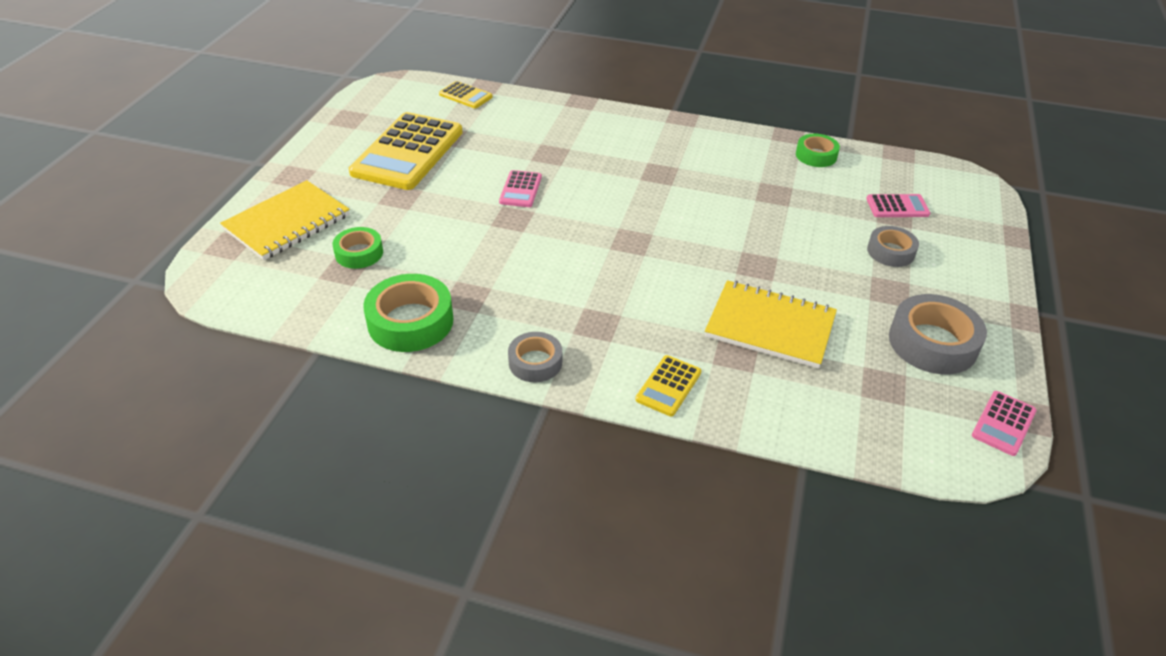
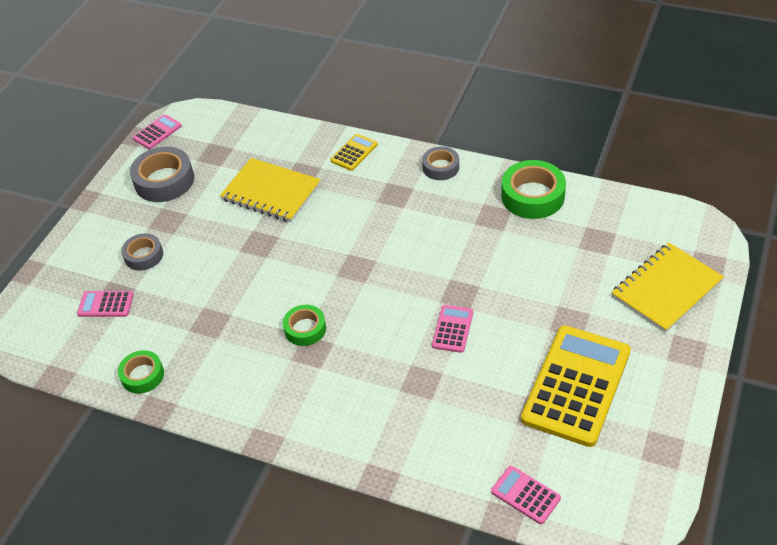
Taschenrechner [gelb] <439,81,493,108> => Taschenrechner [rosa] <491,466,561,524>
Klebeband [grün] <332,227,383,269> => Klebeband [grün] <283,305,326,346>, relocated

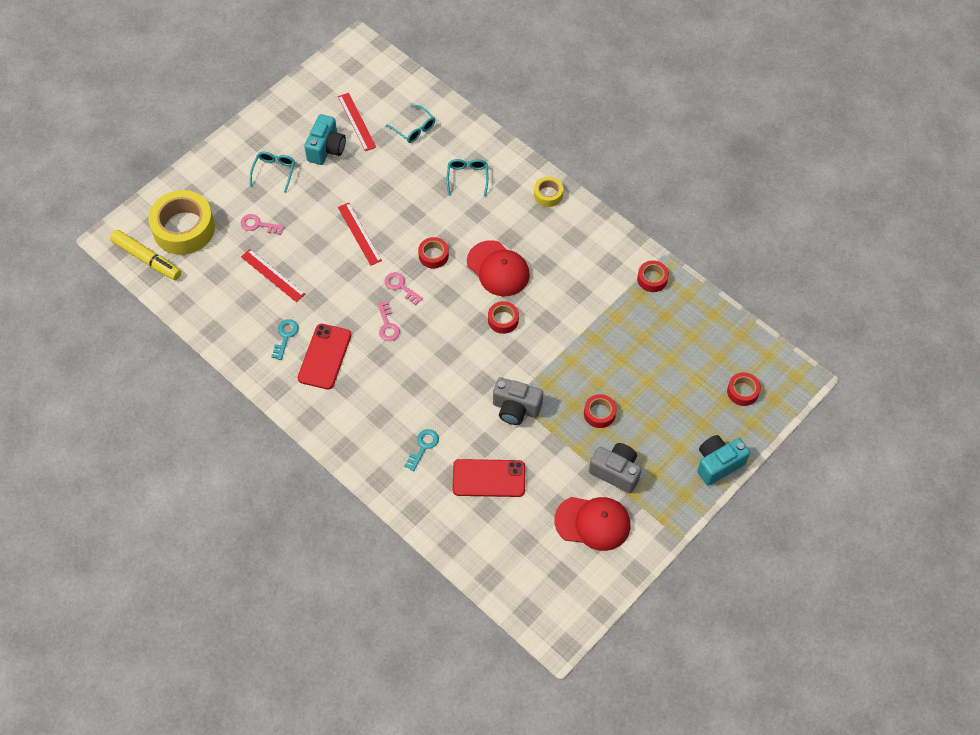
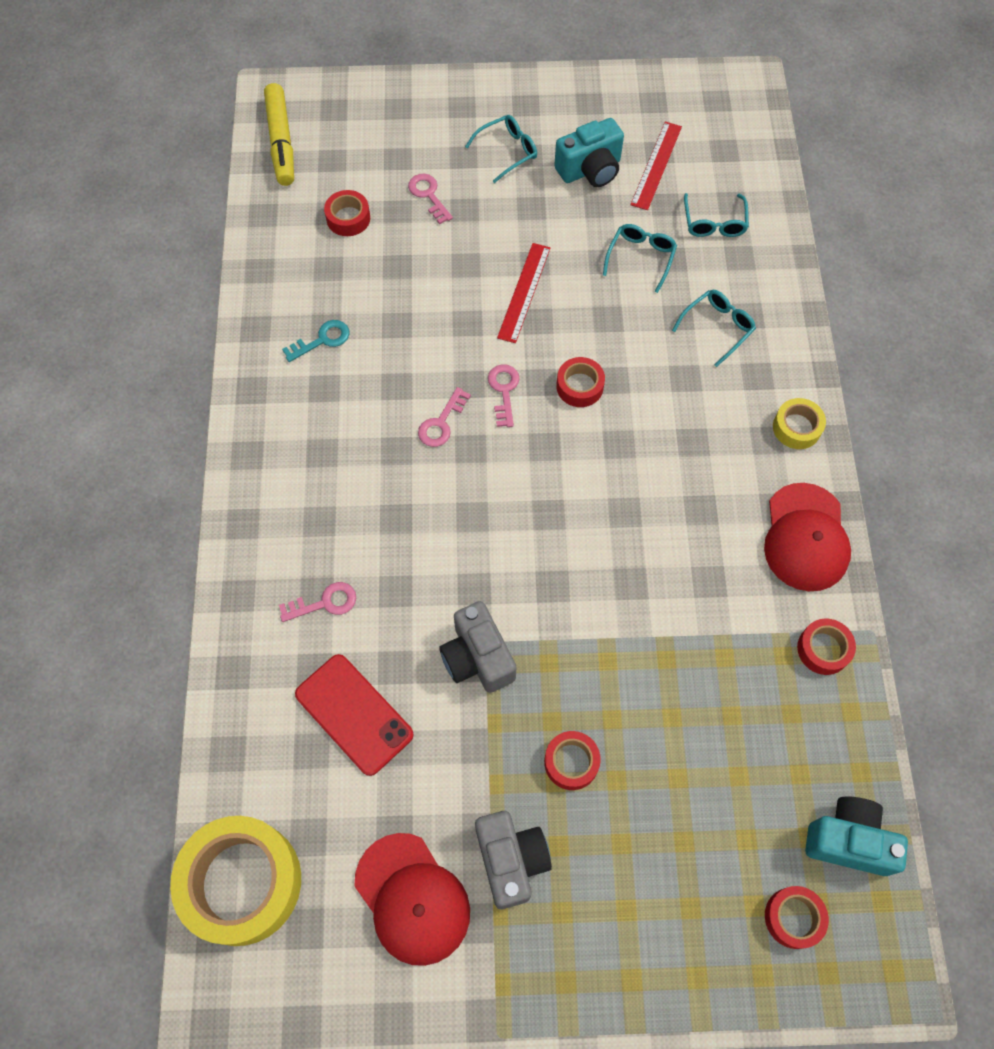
Klebeband [gelb] <148,190,215,255> => Klebeband [gelb] <170,816,301,946>, relocated
Kappe [rot] <467,240,530,296> => Kappe [rot] <764,483,851,591>, relocated
Lineal [rot] <241,249,305,302> => nothing
Klebeband [rot] <488,301,519,334> => Klebeband [rot] <324,190,370,236>, relocated
Handy [rot] <298,324,351,390> => nothing
Schlüssel [türkis] <404,429,439,471> => Schlüssel [rosa] <279,582,356,622>
Kamera [türkis] <697,435,750,486> => Kamera [türkis] <805,796,908,876>, relocated
nothing => Brille [türkis] <603,224,677,293>

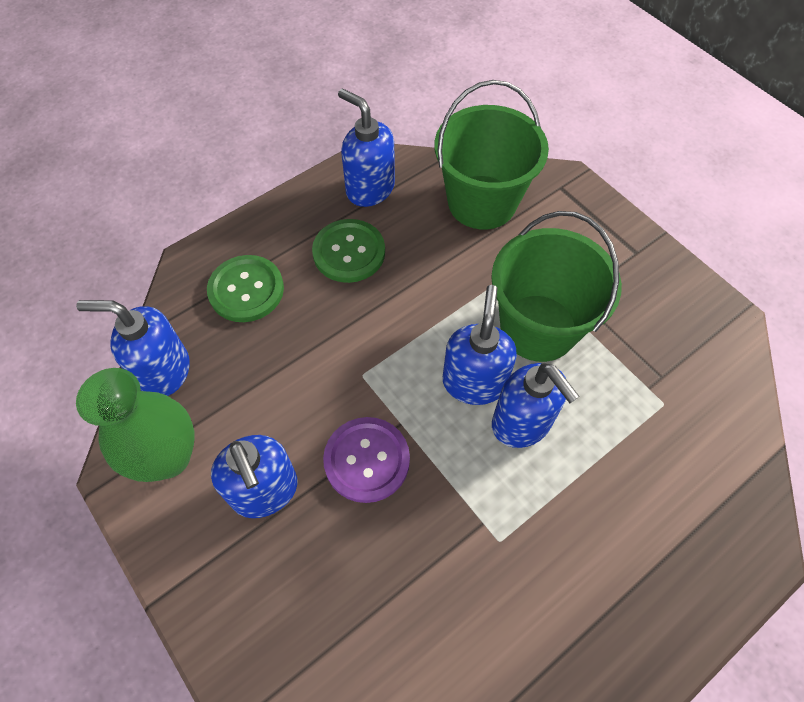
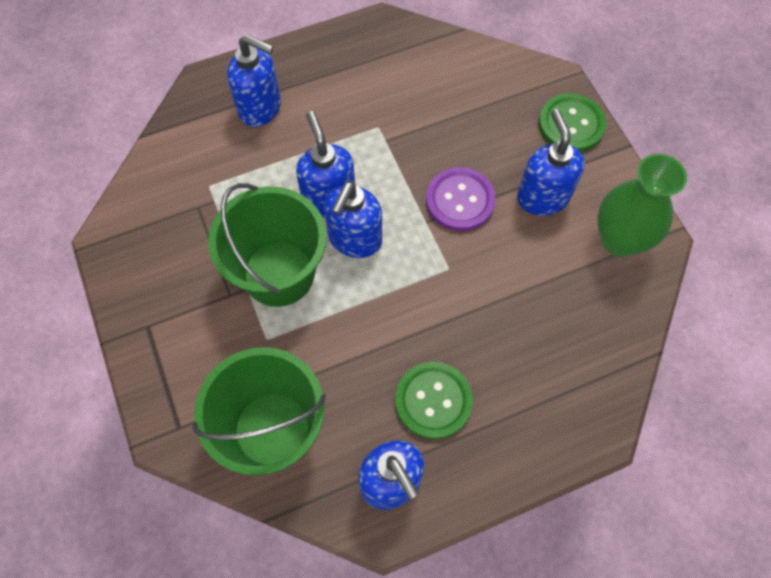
Knopf [grün] <207,255,284,322> => Knopf [grün] <539,93,606,152>, relocated
Seifenspender [blau] <76,300,190,396> => Seifenspender [blau] <227,35,281,127>, relocated

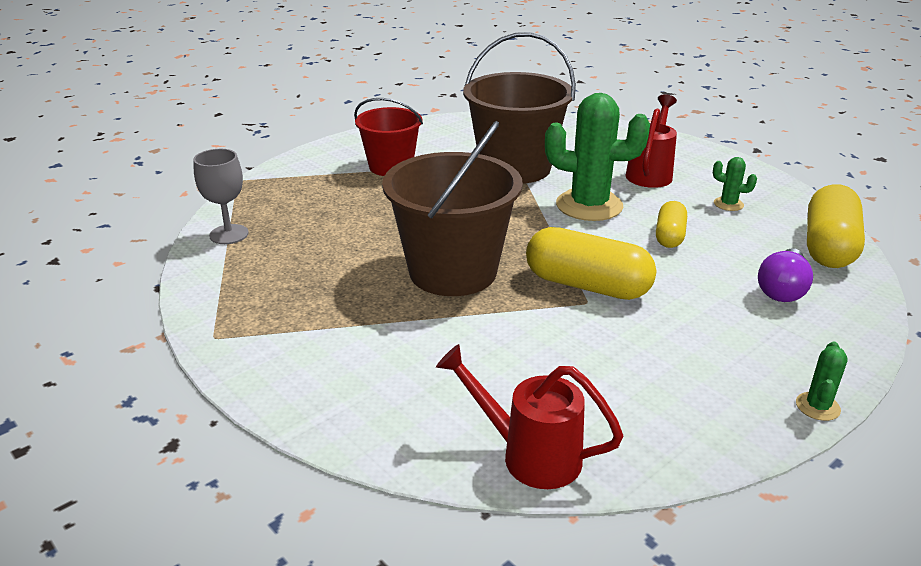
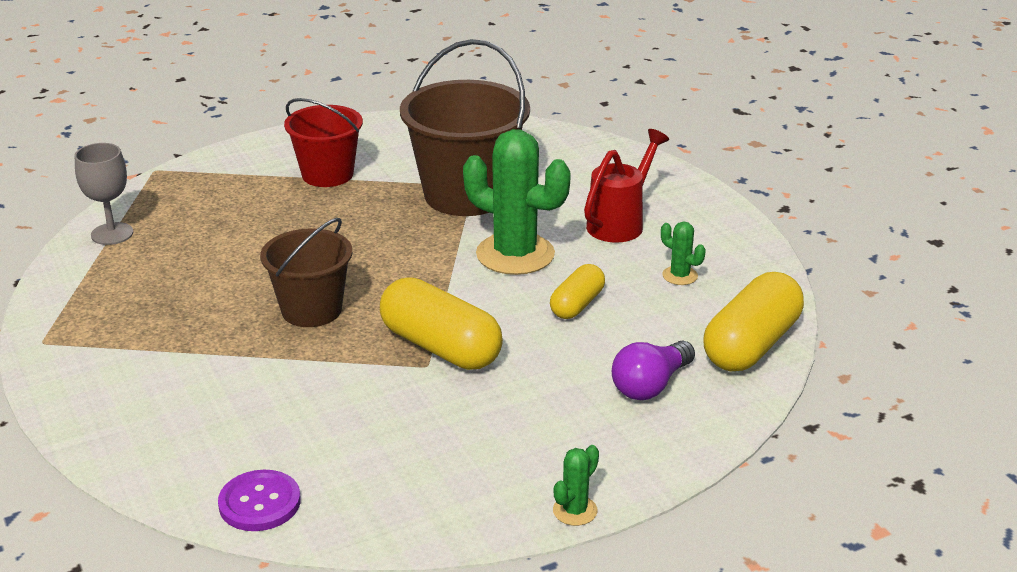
Eimer [braun] <382,121,523,296> => Eimer [braun] <260,218,353,327>, x0.62
Gießkanne [rot] <436,344,624,489> => Knopf [lila] <218,470,301,531>

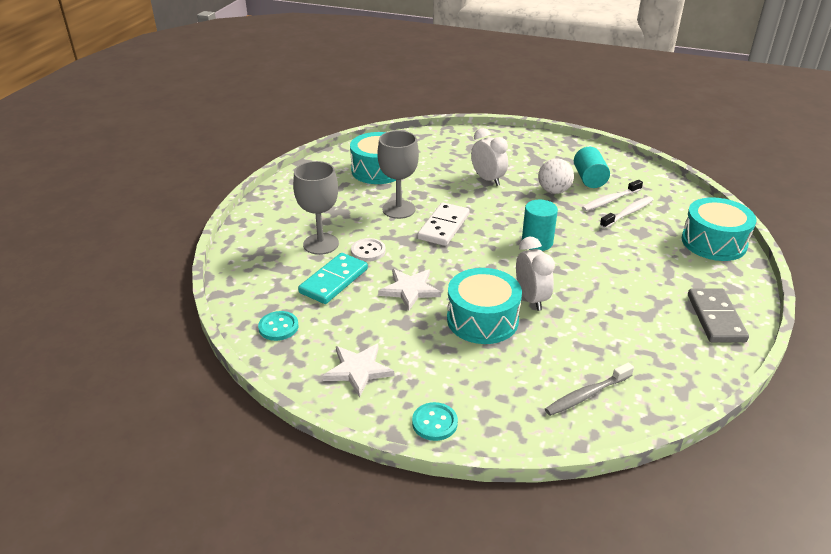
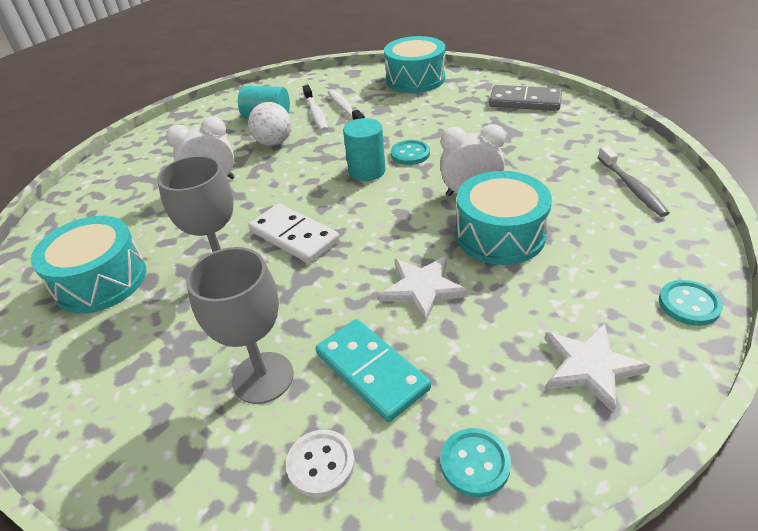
Knopf [weiß] <351,238,386,262> => Knopf [weiß] <286,430,355,497>, relocated
nothing => Knopf [türkis] <391,140,430,165>

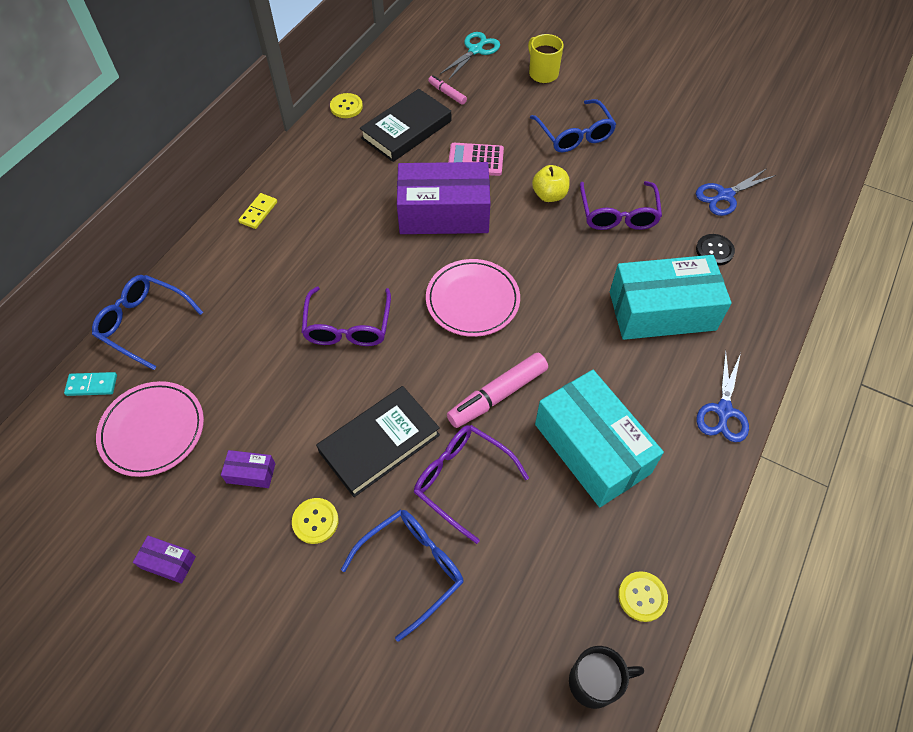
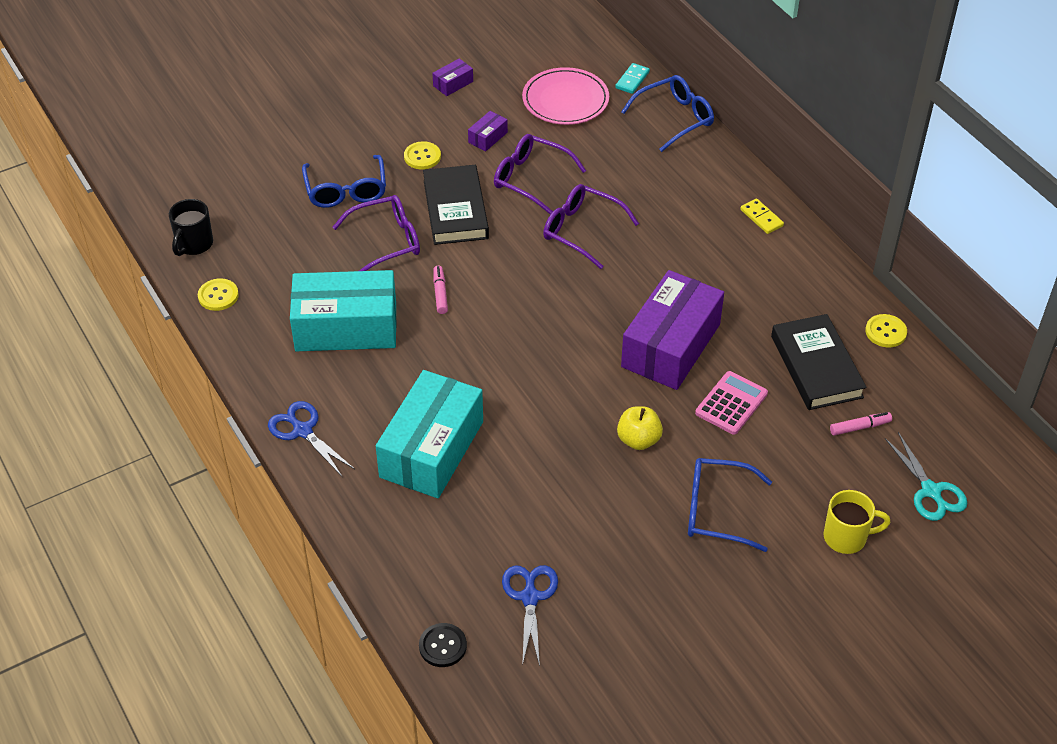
Brille [lila] <580,181,662,230> => Brille [lila] <494,134,586,215>, relocated
Knopf [schwarz] <696,234,735,265> => Knopf [schwarz] <419,623,467,667>, relocated
Teller [rosa] <426,259,520,337> => nothing
Filzstift [rosa] <447,353,548,428> => Filzstift [rosa] <433,266,448,314>, x0.54

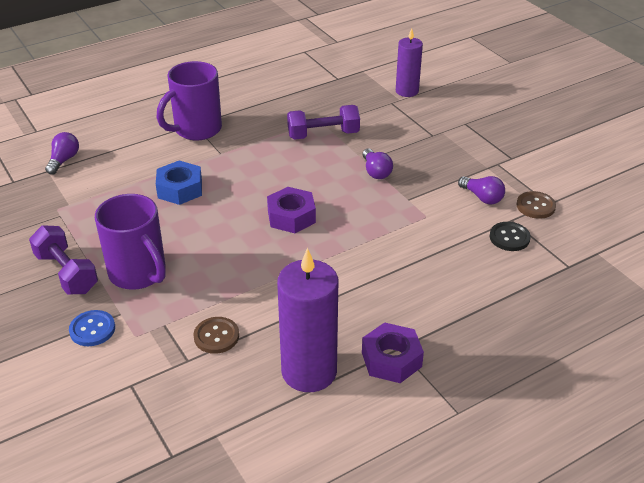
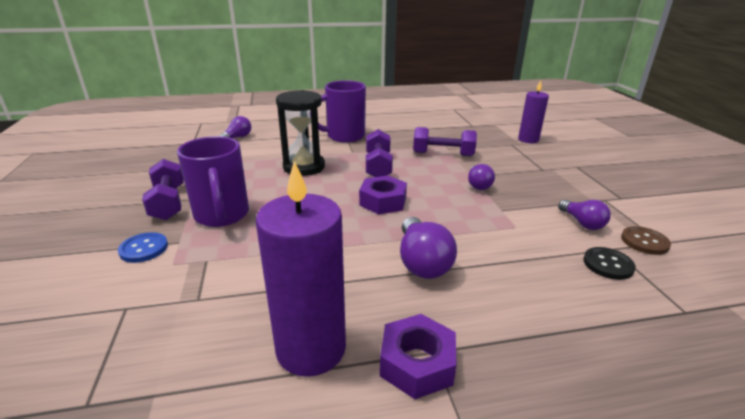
Sechskantmutter [blau] <156,161,202,205> => Sanduhr [schwarz] <276,90,325,176>
Knopf [braun] <193,317,239,354> => nothing
nothing => Hantel [lila] <366,129,393,177>
nothing => Glühbirne [lila] <400,217,457,279>

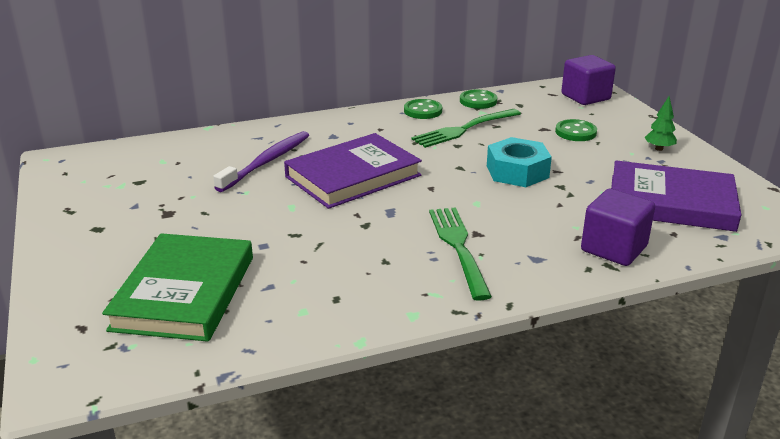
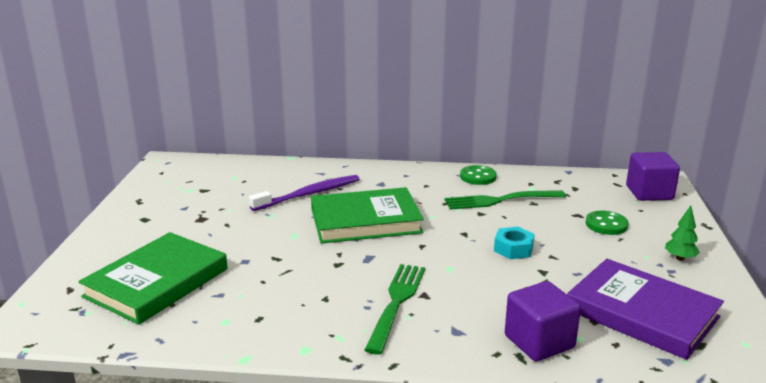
Knopf [grün] <460,90,497,109> => nothing
Buch [lila] <284,133,422,209> => Buch [grün] <311,187,424,244>
Sechskantmutter [türkis] <487,137,552,187> => Sechskantmutter [türkis] <494,227,535,259>, x0.66

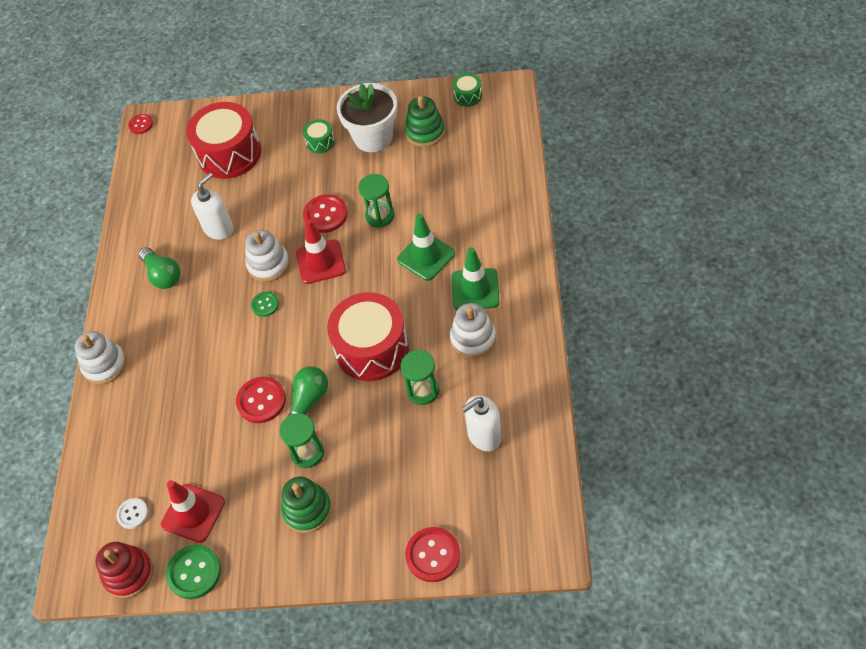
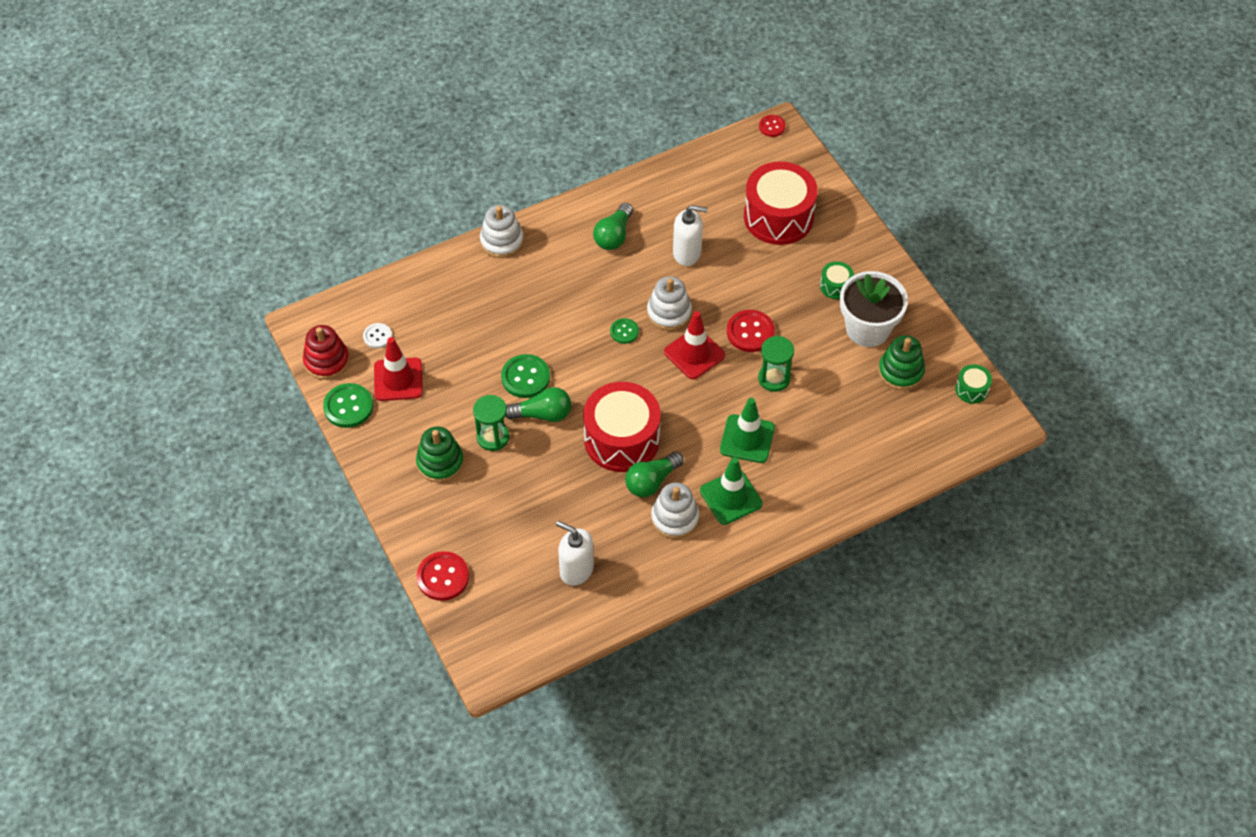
Sanduhr [grün] <401,349,439,405> => nothing
Knopf [rot] <236,377,286,423> => Knopf [grün] <501,354,550,398>
nothing => Glühbirne [grün] <625,451,684,497>

